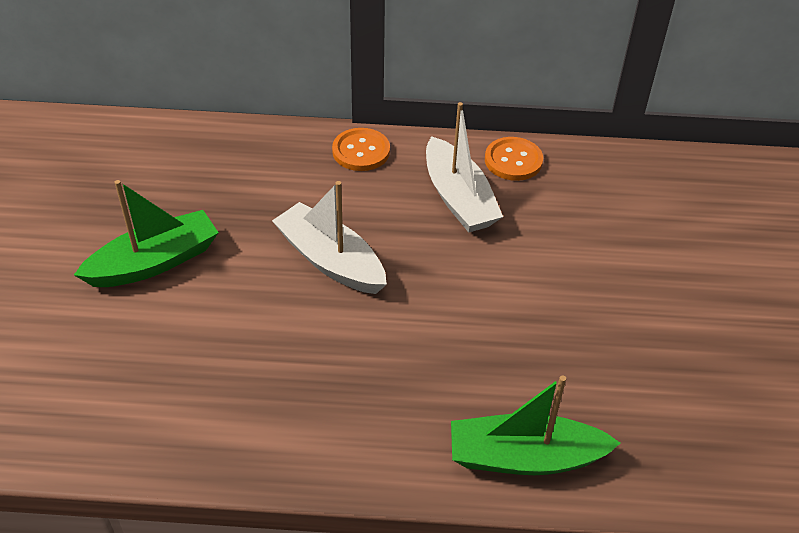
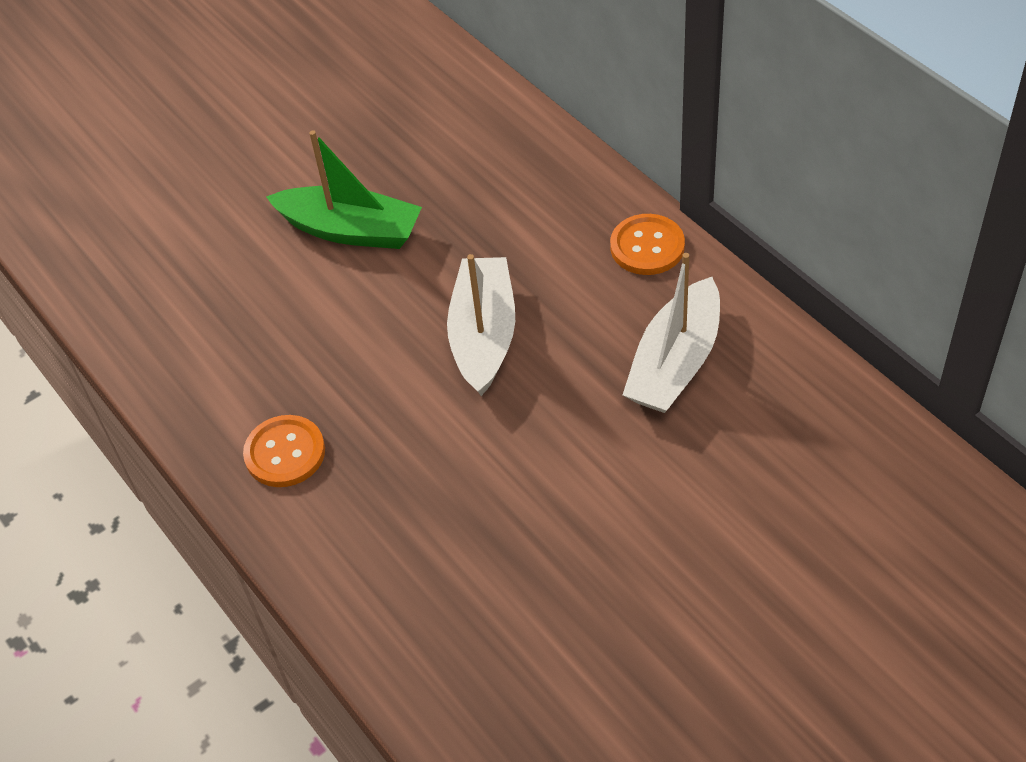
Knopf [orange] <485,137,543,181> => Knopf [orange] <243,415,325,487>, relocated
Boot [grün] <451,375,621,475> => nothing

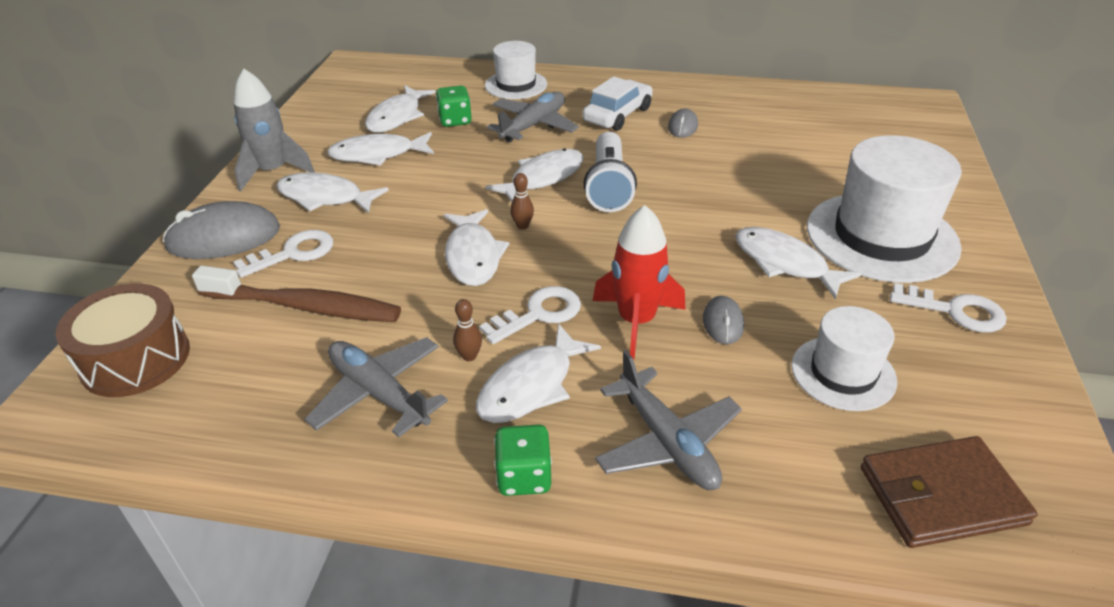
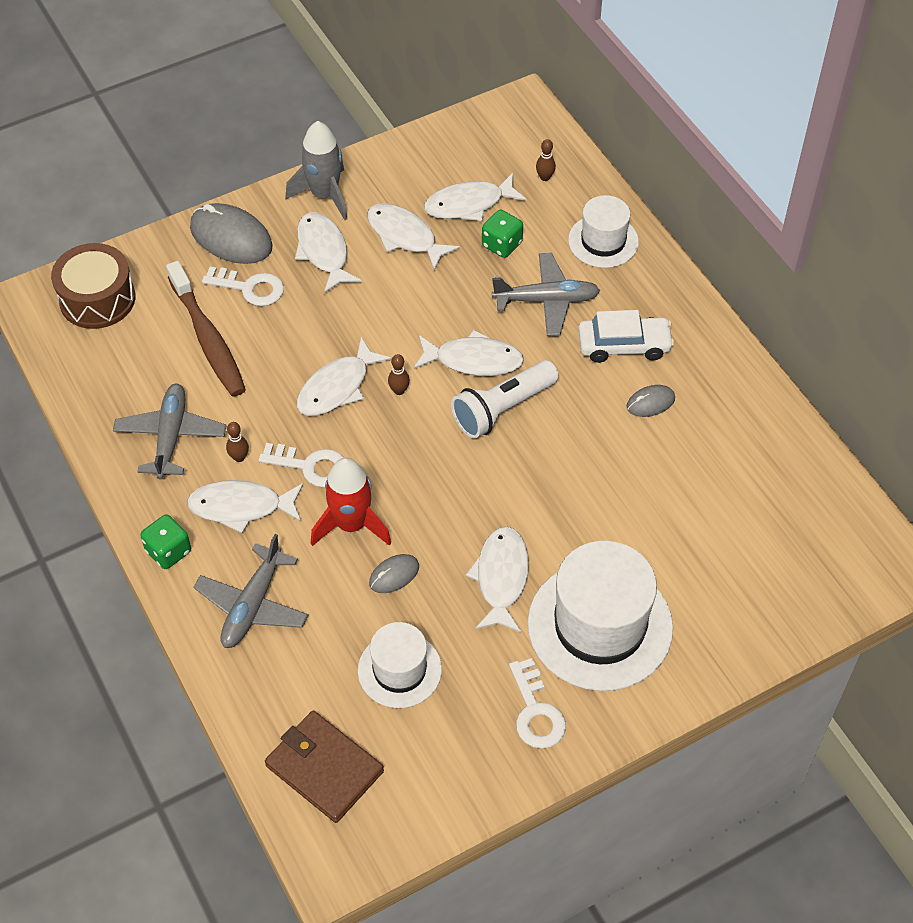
nothing => Bowlingkegel [braun] <536,139,556,181>

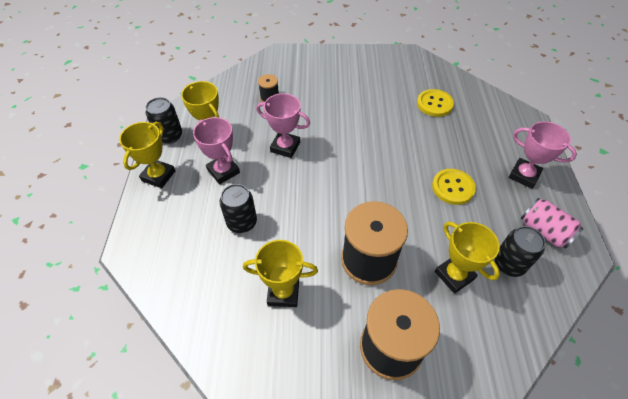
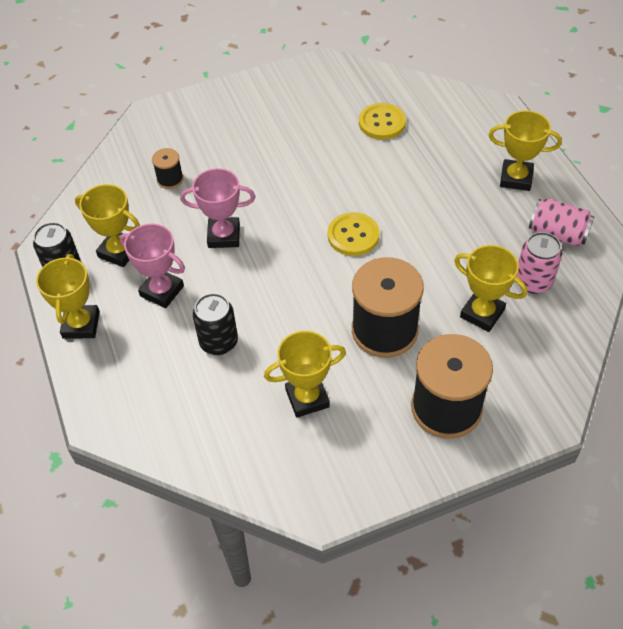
Pokal [rosa] <509,121,577,189> => Pokal [gelb] <489,110,562,191>
Knopf [gelb] <432,169,476,205> => Knopf [gelb] <328,212,380,256>, relocated
Dose [schwarz] <494,226,546,277> => Dose [rosa] <516,232,562,294>

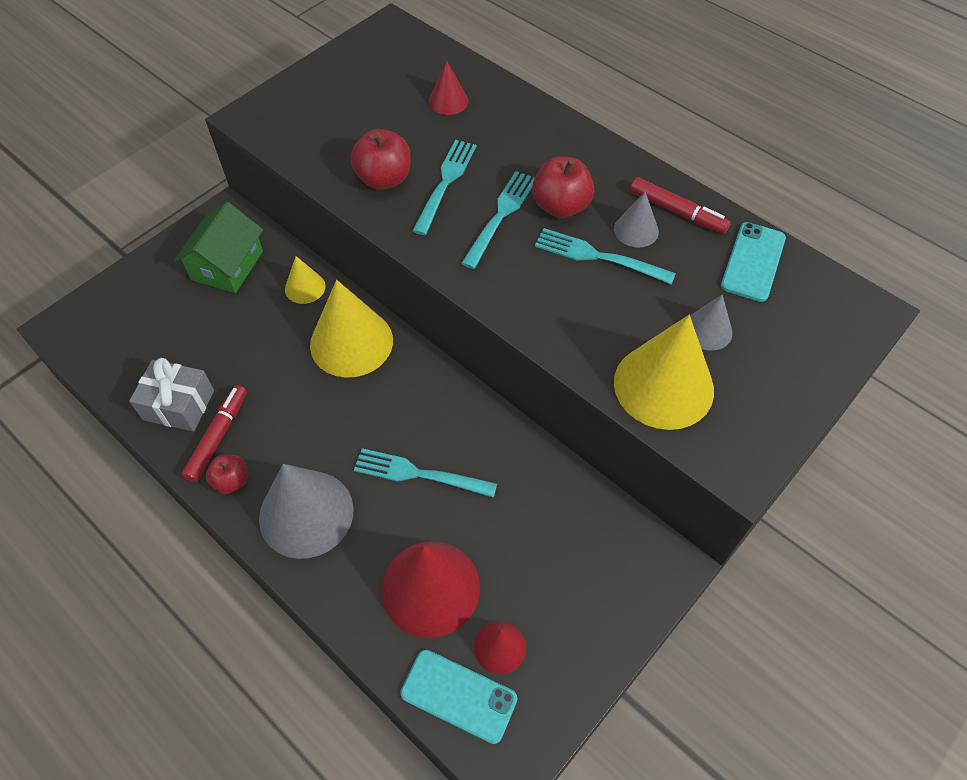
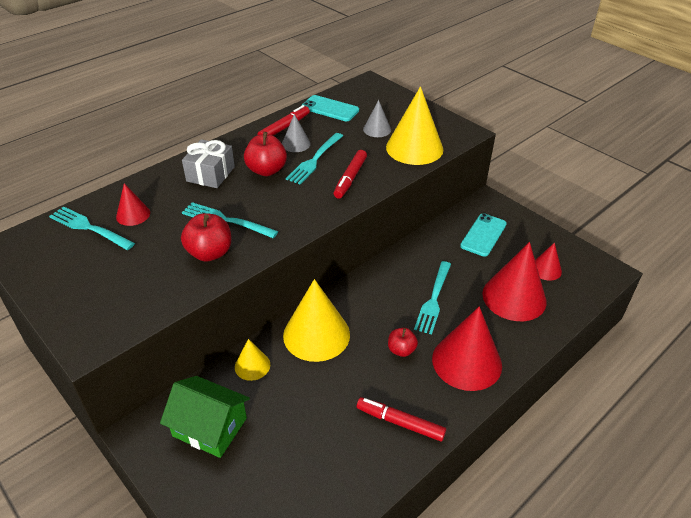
Gabel [türkis] <461,171,535,269> => Gabel [türkis] <49,206,135,250>, relocated
Geschenk [grau] <129,358,214,432> => Geschenk [grau] <182,139,235,188>, relocated
Apfel [rot] <206,454,248,494> => Apfel [rot] <388,328,418,357>, relocated
Kegel [grau] <259,464,354,559> => Kegel [rot] <432,306,502,391>
Handy [türkis] <400,650,517,744> => Handy [türkis] <460,213,507,257>, relocated
nothing => Filzstift [rot] <334,150,367,199>

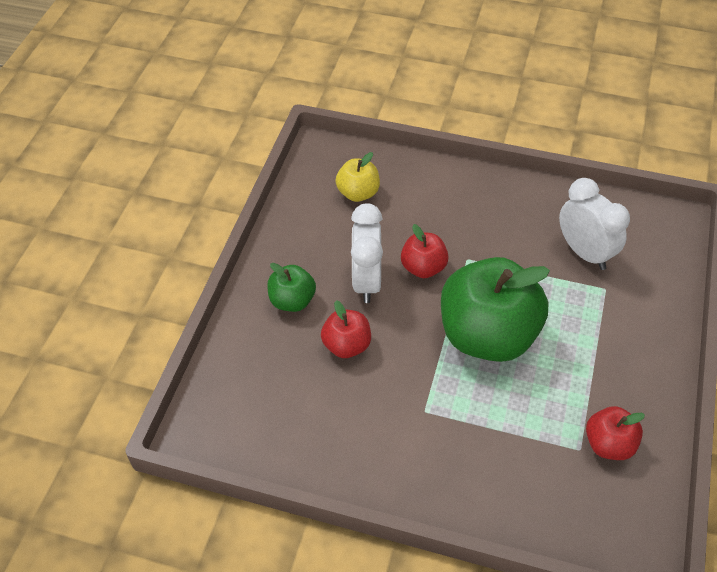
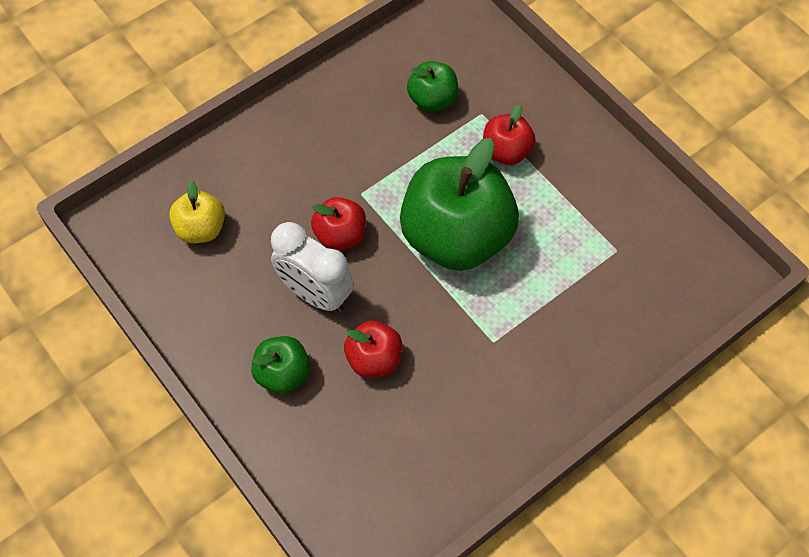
Wecker [weiß] <559,178,630,270> => Apfel [grün] <407,61,458,112>
Apfel [rot] <586,406,645,460> => Apfel [rot] <483,104,536,165>, relocated

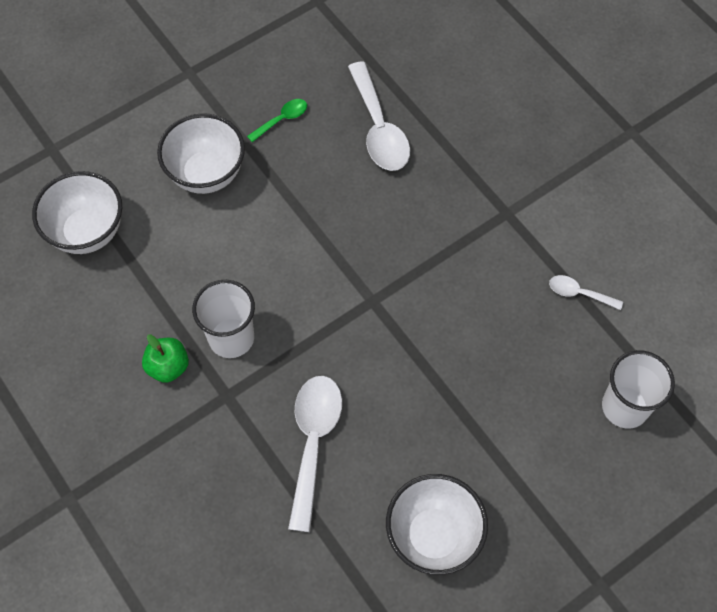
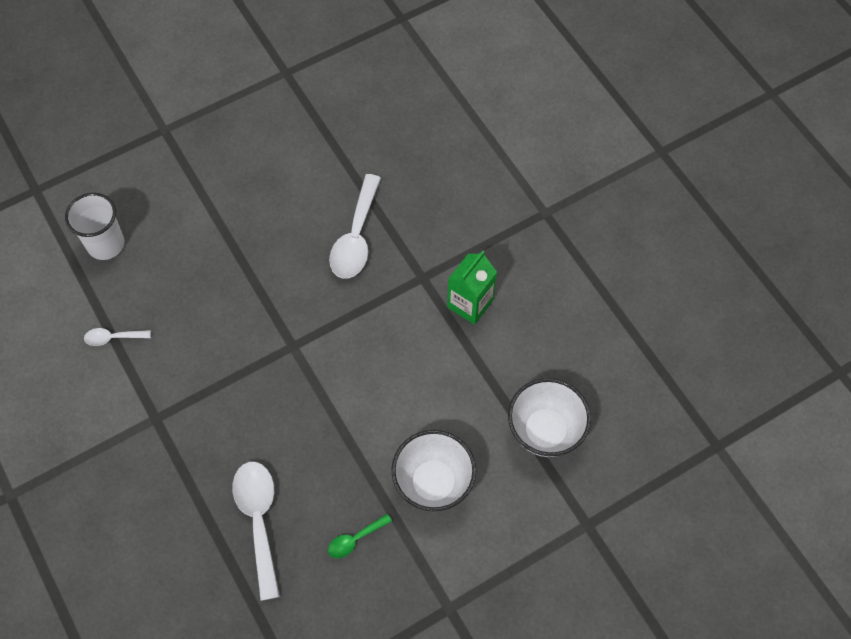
Löffel [weiß] <549,275,623,310> => Löffel [weiß] <84,328,151,346>, 150 degrees clockwise
Becher [weiß] <192,280,255,358> => nothing
Apfel [grün] <142,334,189,383> => Getränkekarton [grün] <447,251,497,325>
Schüssel [weiß] <386,474,488,575> => nothing

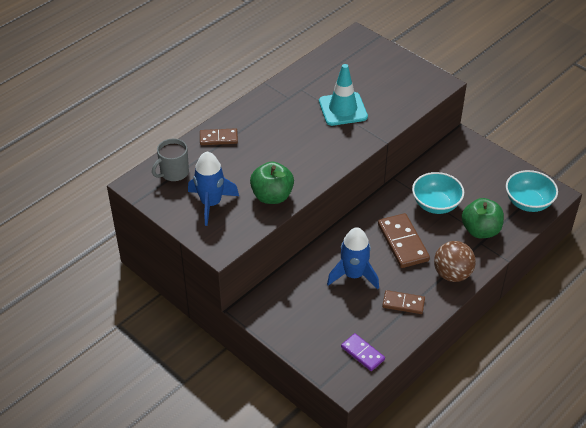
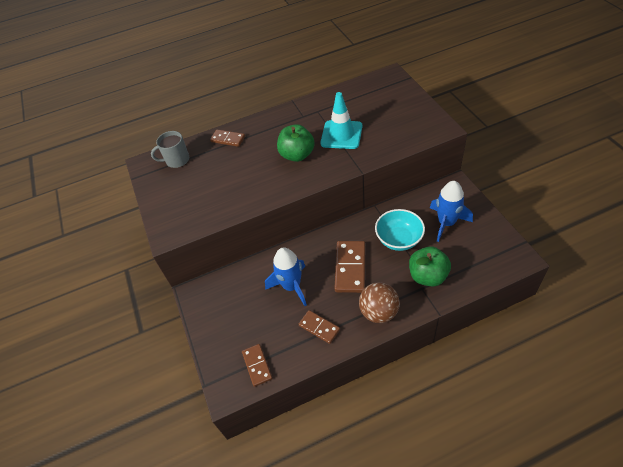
Rakete [blau] <188,152,239,226> => Rakete [blau] <430,181,473,242>, relocated
Apfel [grün] <250,162,294,204> => Apfel [grün] <277,124,315,162>, relocated
Schüssel [türkis] <506,170,558,212> => nothing
Dominostein [lila] <341,333,385,371> => Dominostein [braun] <242,344,273,387>

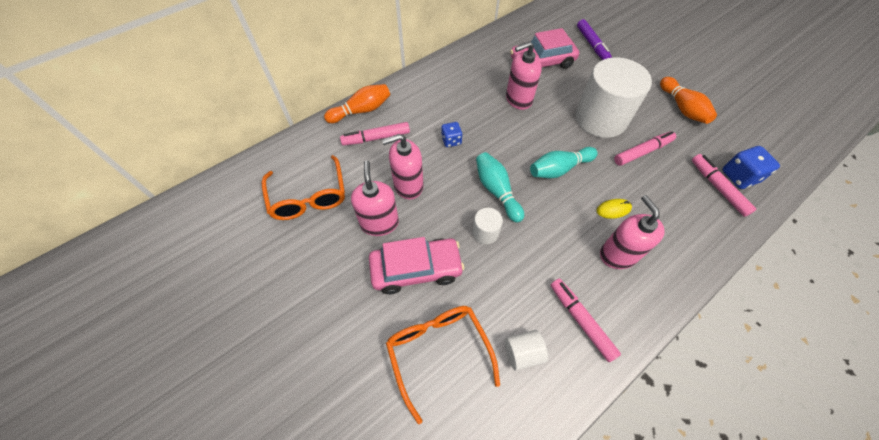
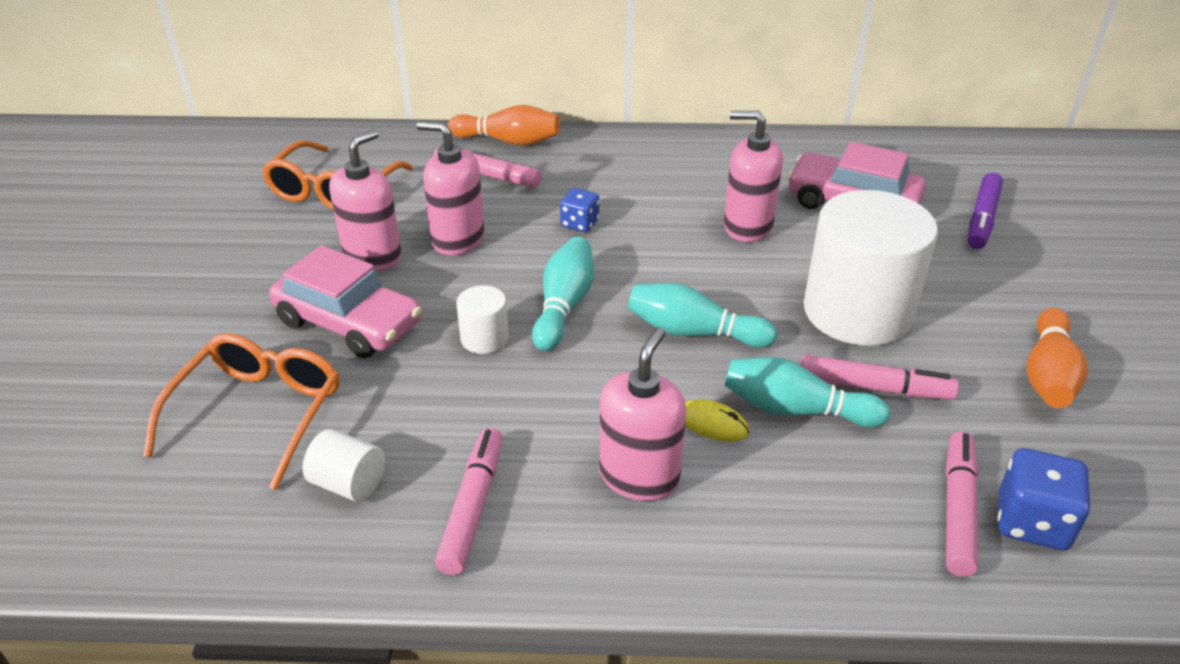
nothing => Bowlingkegel [türkis] <724,357,890,428>

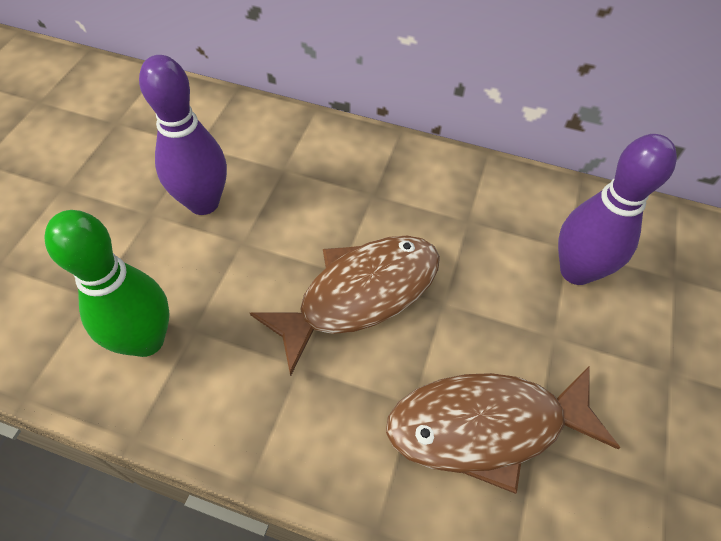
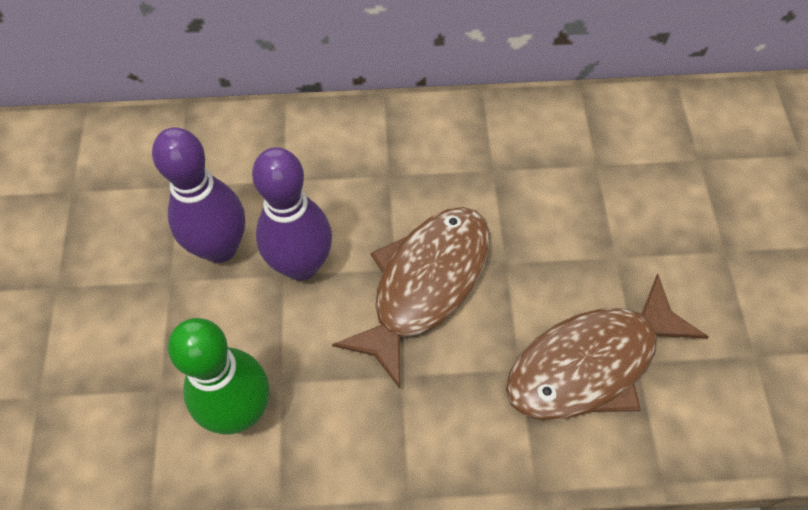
Bowlingkegel [lila] <558,134,677,285> => Bowlingkegel [lila] <252,147,332,281>, relocated

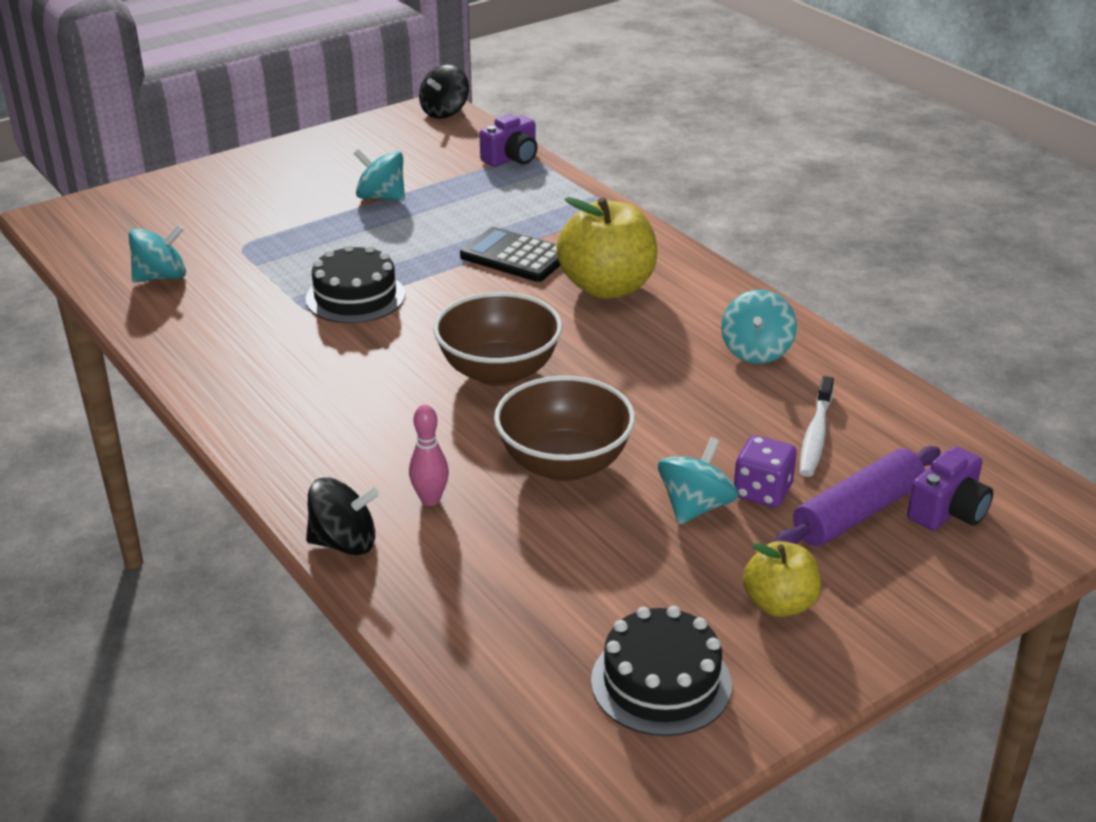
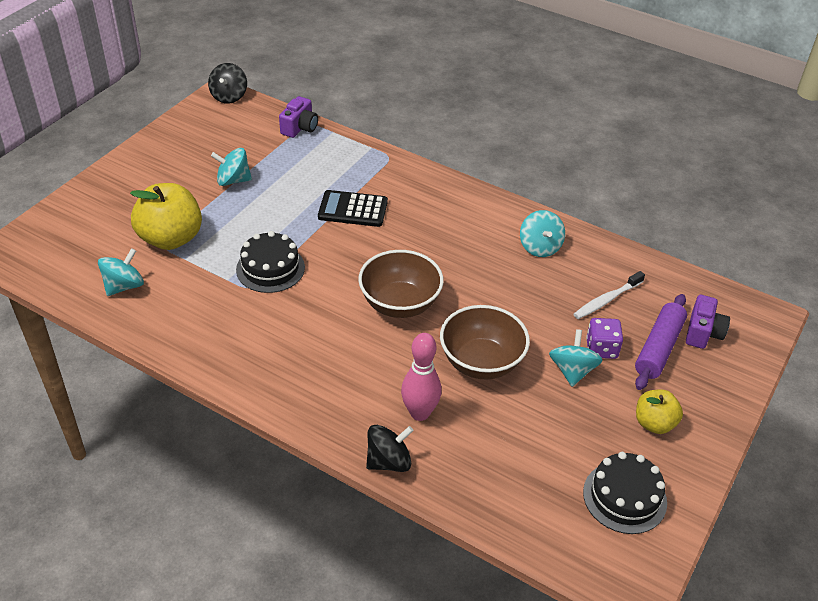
Apfel [gelb] <556,197,657,299> => Apfel [gelb] <130,183,202,250>, relocated
Zahnbürste [weiß] <800,376,834,477> => Zahnbürste [weiß] <574,271,645,319>, 60 degrees clockwise
Bowlingkegel [rosa] <409,405,449,506> => Bowlingkegel [rosa] <401,333,441,421>, x1.55

